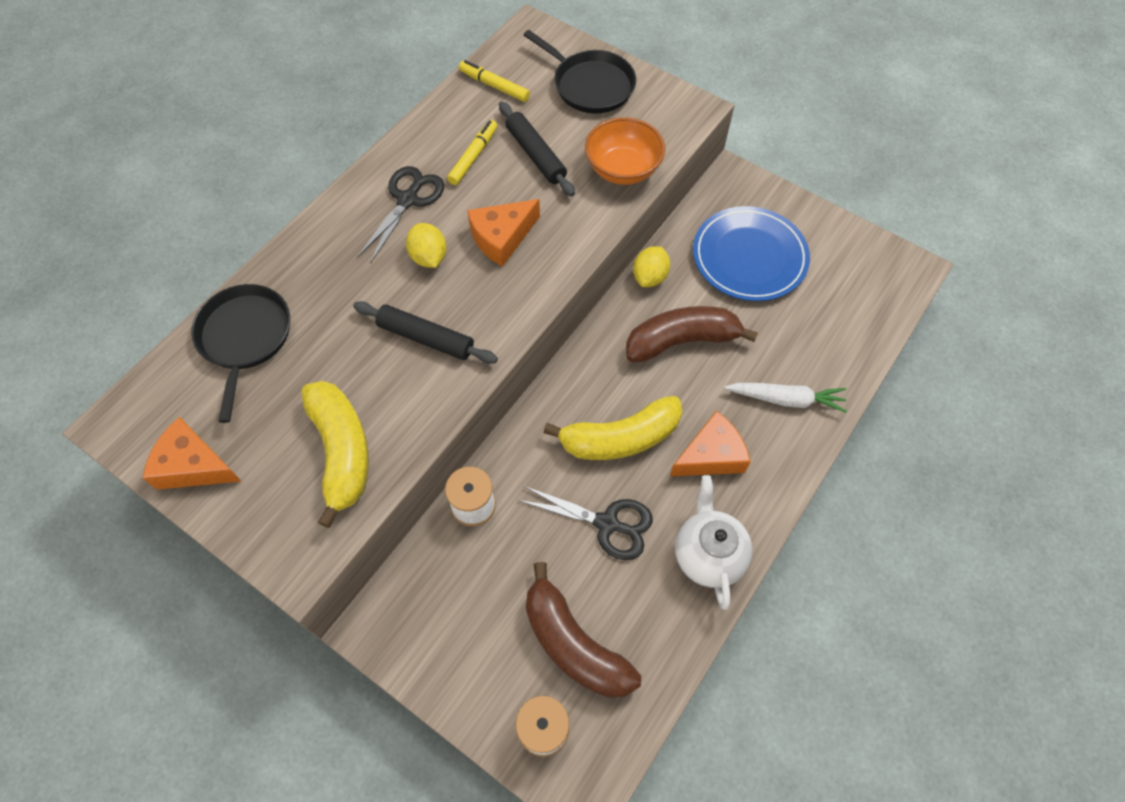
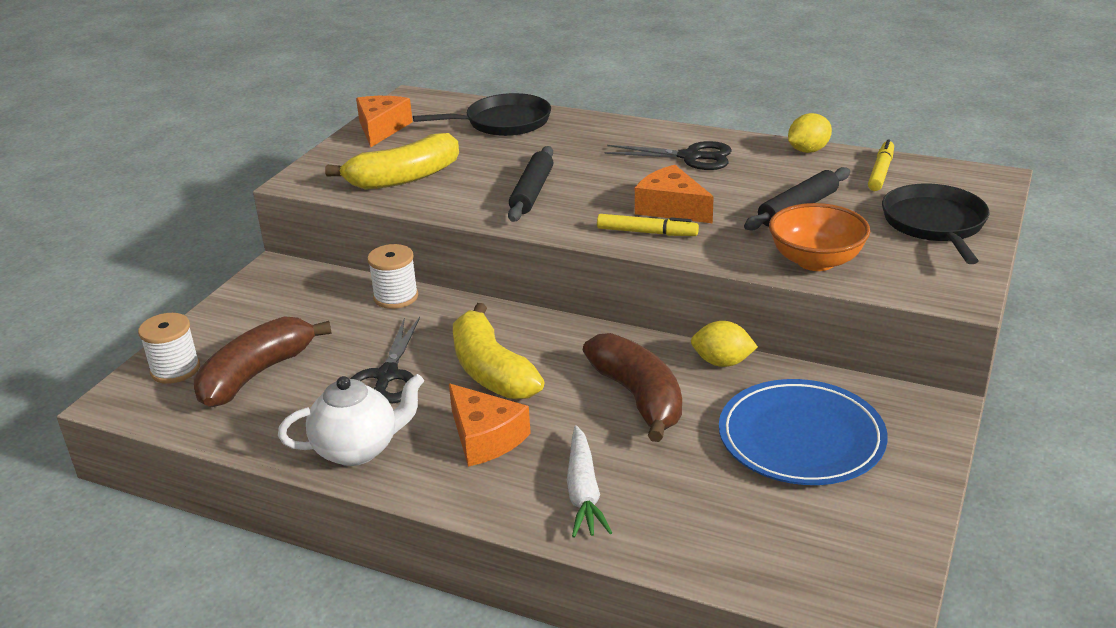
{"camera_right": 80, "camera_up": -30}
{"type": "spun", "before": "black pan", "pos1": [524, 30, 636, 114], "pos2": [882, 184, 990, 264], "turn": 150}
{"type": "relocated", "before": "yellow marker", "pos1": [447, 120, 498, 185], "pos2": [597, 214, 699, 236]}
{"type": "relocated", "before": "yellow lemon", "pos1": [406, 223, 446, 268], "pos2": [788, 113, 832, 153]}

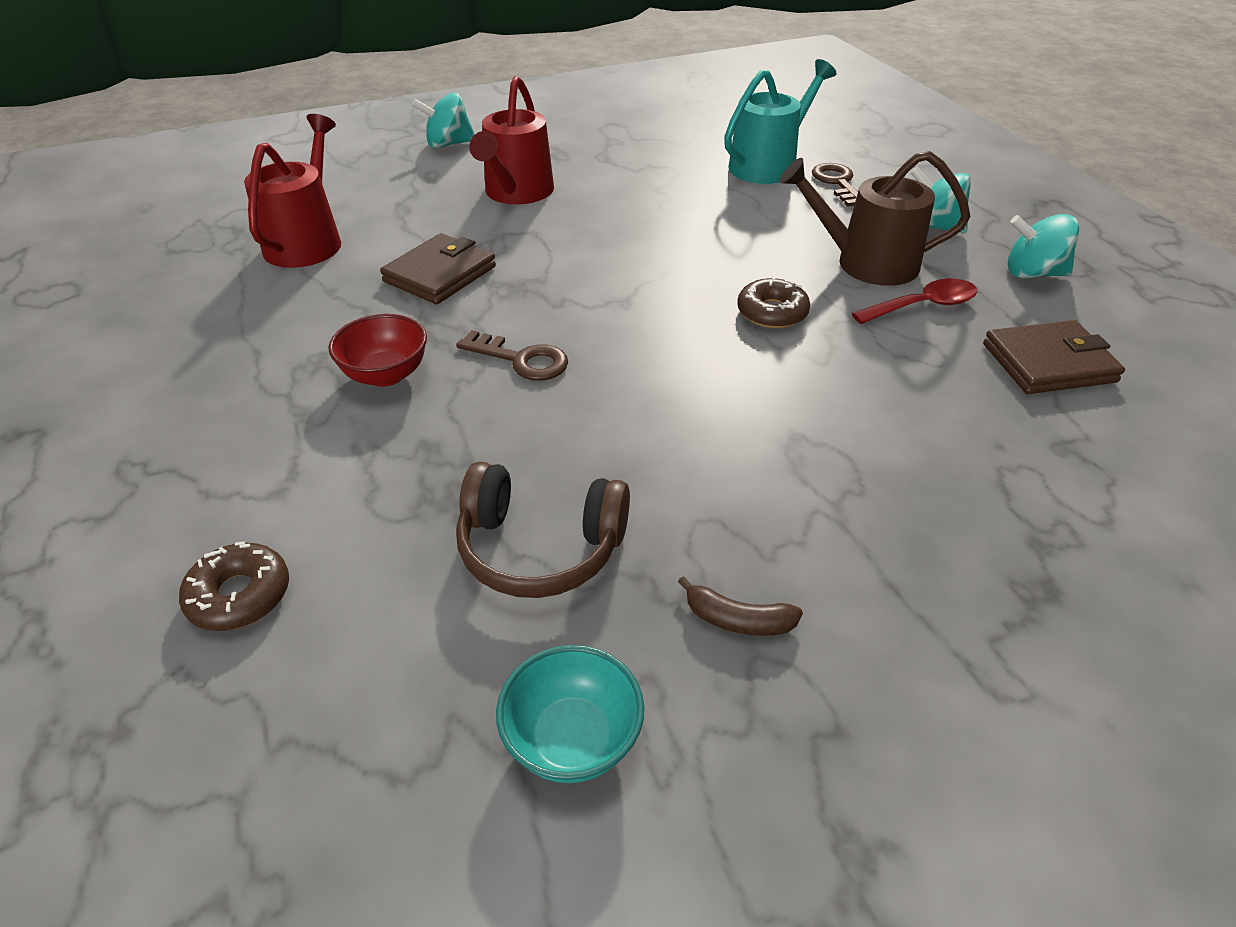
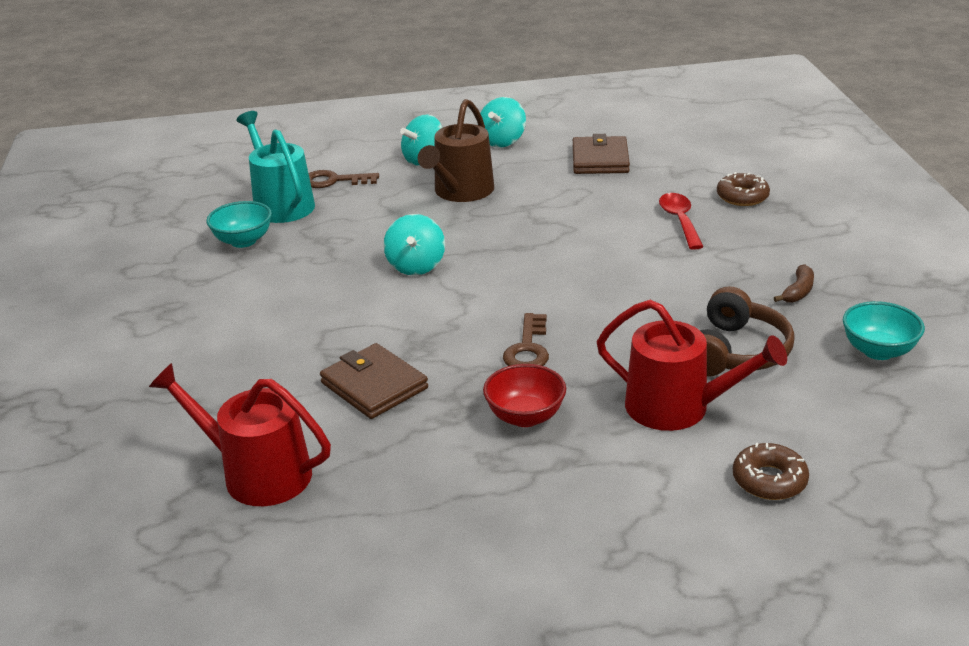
{"camera_right": -75, "camera_up": -10}
{"type": "relocated", "before": "red watering can", "pos1": [469, 76, 554, 204], "pos2": [596, 300, 787, 431]}
{"type": "relocated", "before": "turquoise spinning top", "pos1": [412, 92, 475, 149], "pos2": [383, 214, 445, 276]}
{"type": "relocated", "before": "brown donut", "pos1": [737, 276, 810, 328], "pos2": [717, 172, 770, 206]}
{"type": "relocated", "before": "red spoon", "pos1": [852, 279, 977, 324], "pos2": [659, 193, 704, 250]}
{"type": "spun", "before": "brown key", "pos1": [456, 330, 568, 381], "pos2": [503, 313, 549, 366], "turn": 150}
{"type": "appeared", "after": "turquoise bowl", "pos2": [206, 201, 272, 248]}

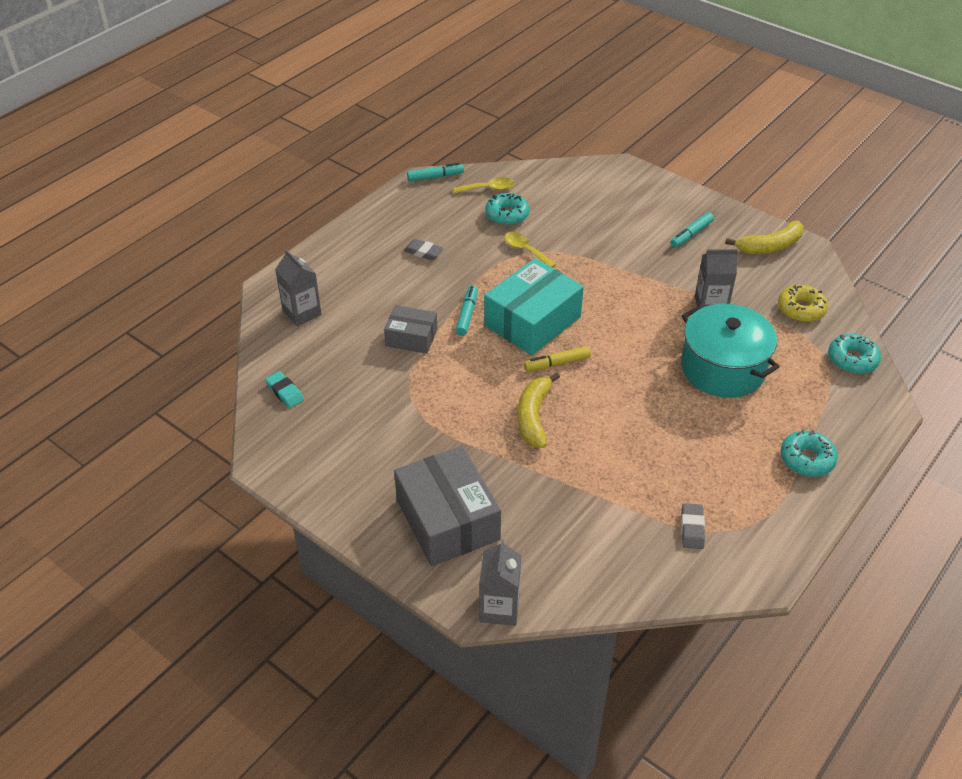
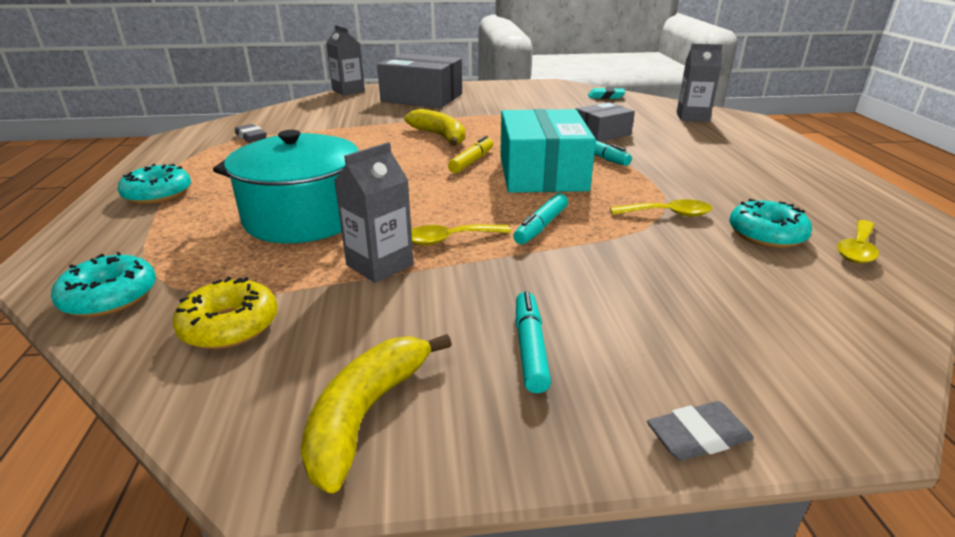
{"camera_right": 135, "camera_up": -15}
{"type": "relocated", "before": "turquoise marker", "pos1": [407, 163, 464, 182], "pos2": [513, 193, 568, 244]}
{"type": "relocated", "before": "grey eraser", "pos1": [404, 239, 443, 260], "pos2": [647, 401, 754, 461]}
{"type": "appeared", "after": "yellow spoon", "pos2": [411, 225, 511, 245]}

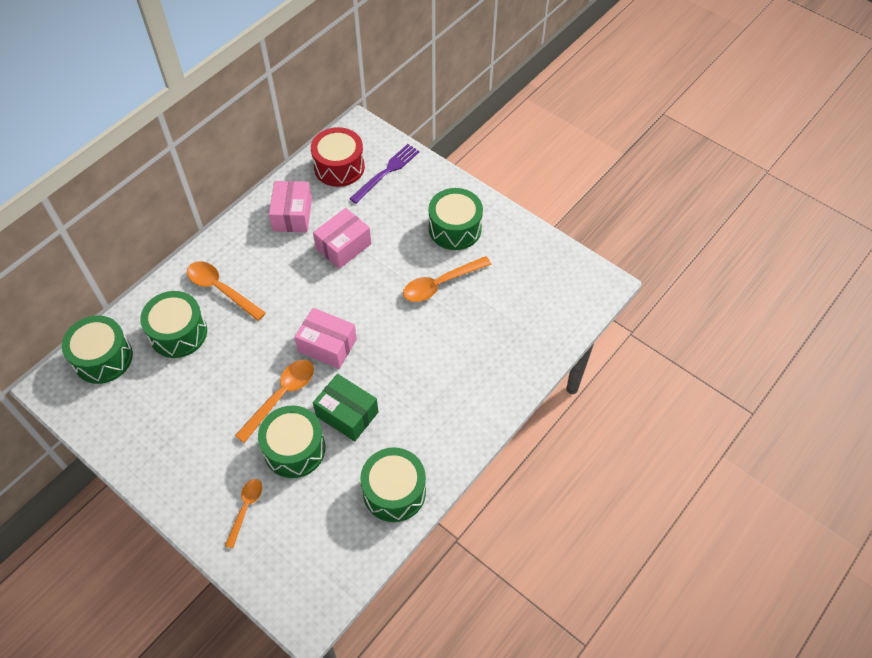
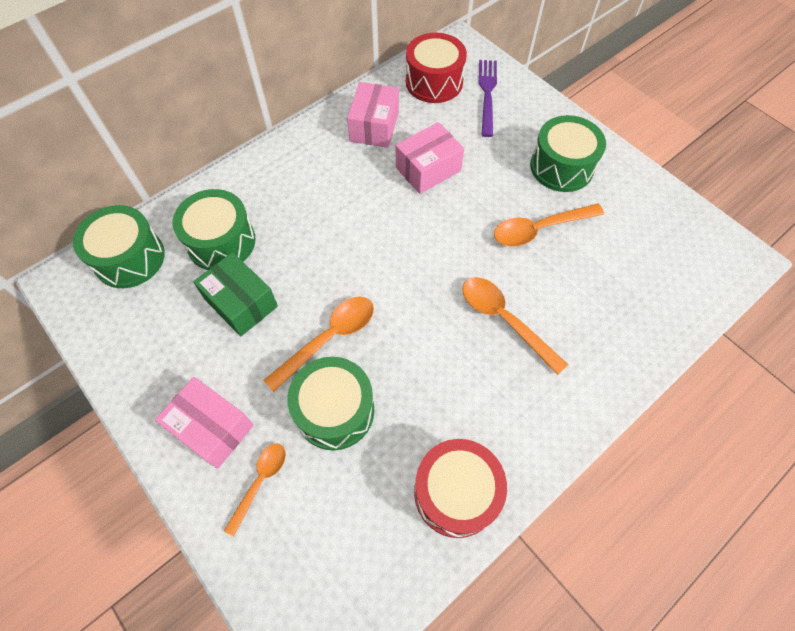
{"camera_right": 10, "camera_up": 5}
{"type": "spun", "before": "purple fork", "pos1": [350, 144, 420, 204], "pos2": [479, 60, 497, 137], "turn": -45}
{"type": "relocated", "before": "orange spoon", "pos1": [187, 261, 266, 321], "pos2": [462, 277, 568, 375]}
{"type": "relocated", "before": "pink box", "pos1": [294, 308, 357, 369], "pos2": [155, 377, 254, 468]}
{"type": "relocated", "before": "green box", "pos1": [313, 374, 378, 441], "pos2": [193, 252, 278, 336]}
{"type": "colour", "before": "green drum", "after": "red drum", "pos1": [360, 447, 426, 522], "pos2": [414, 439, 507, 538]}

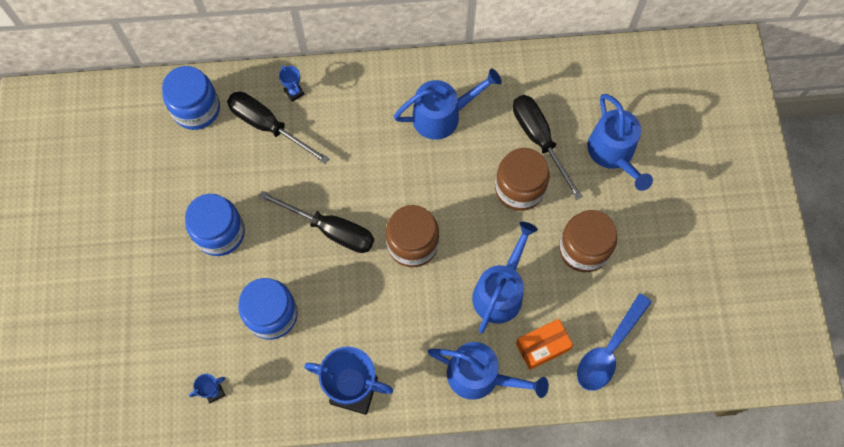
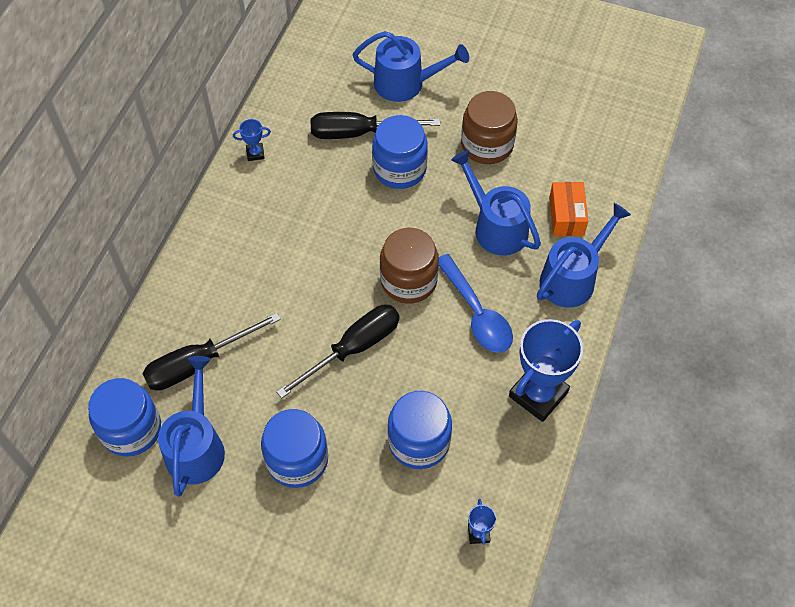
{"camera_right": -65, "camera_up": -10}
{"type": "relocated", "before": "blue trophy", "pos1": [279, 65, 304, 102], "pos2": [233, 119, 271, 161]}
{"type": "relocated", "before": "blue watering can", "pos1": [394, 68, 502, 140], "pos2": [158, 356, 225, 497]}
{"type": "colour", "before": "brown jar", "after": "blue jar", "pos1": [495, 148, 550, 211], "pos2": [372, 115, 428, 189]}
{"type": "relocated", "before": "blue spoon", "pos1": [577, 294, 652, 391], "pos2": [439, 254, 513, 353]}

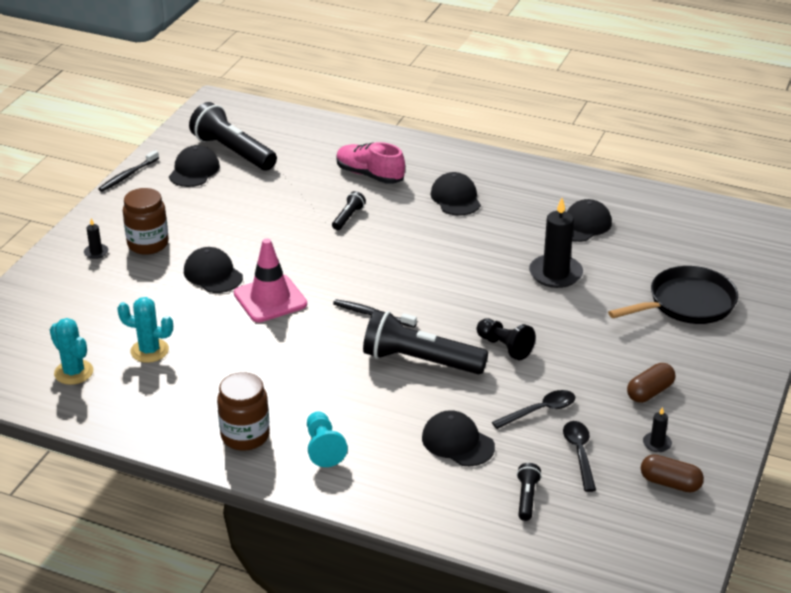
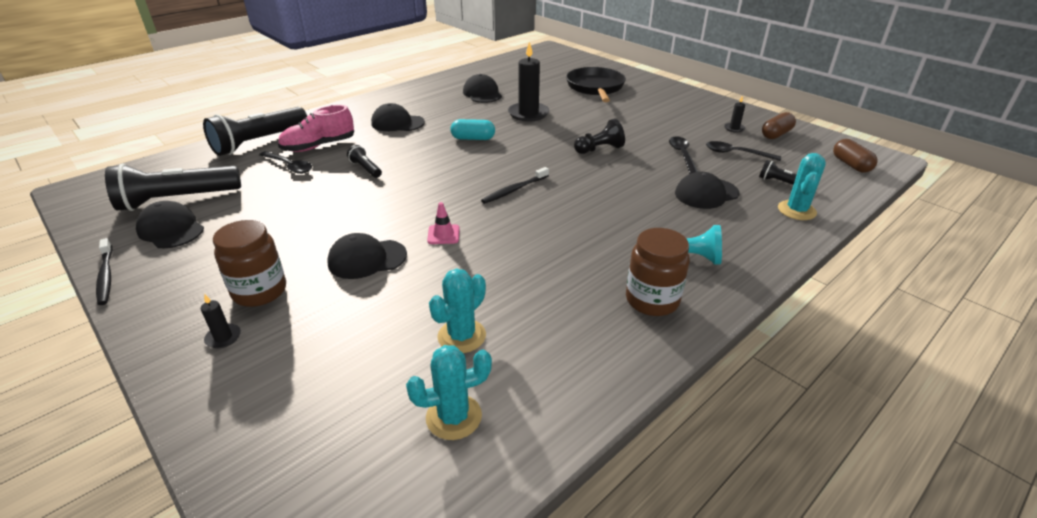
{"camera_right": -65, "camera_up": 0}
{"type": "size", "before": "pink traffic cone", "pos1": [234, 238, 307, 322], "pos2": [427, 202, 460, 244], "scale": 0.49}
{"type": "relocated", "before": "black flashlight", "pos1": [363, 310, 488, 374], "pos2": [203, 107, 307, 156]}
{"type": "relocated", "before": "brown capsule", "pos1": [627, 363, 675, 403], "pos2": [833, 139, 878, 172]}
{"type": "appeared", "after": "turquoise capsule", "pos2": [451, 119, 495, 140]}
{"type": "appeared", "after": "black spoon", "pos2": [259, 151, 312, 174]}
{"type": "appeared", "after": "turquoise cactus", "pos2": [778, 153, 826, 220]}

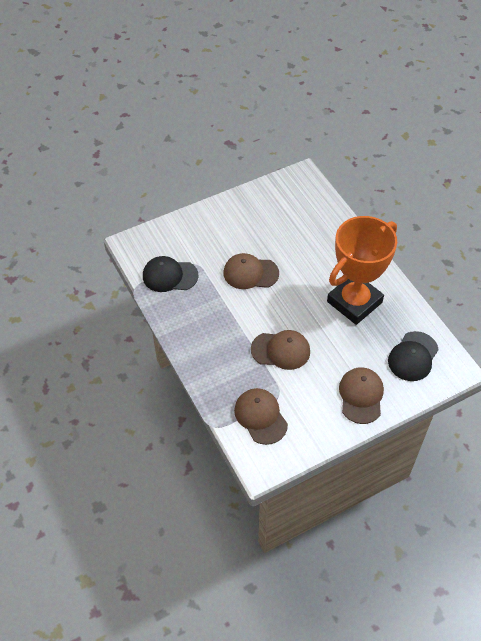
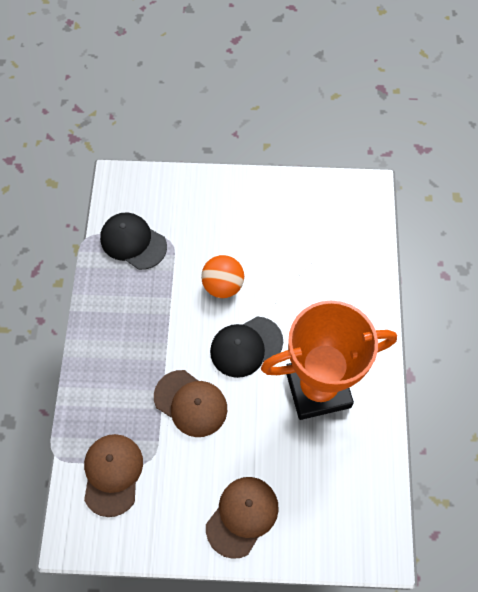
{"camera_right": 30, "camera_up": 10}
{"type": "exchanged", "before": "brown cap", "after": "orange ball", "pos1": [223, 253, 279, 289], "pos2": [201, 255, 244, 298]}
{"type": "relocated", "before": "black cap", "pos1": [388, 331, 439, 381], "pos2": [210, 317, 283, 378]}

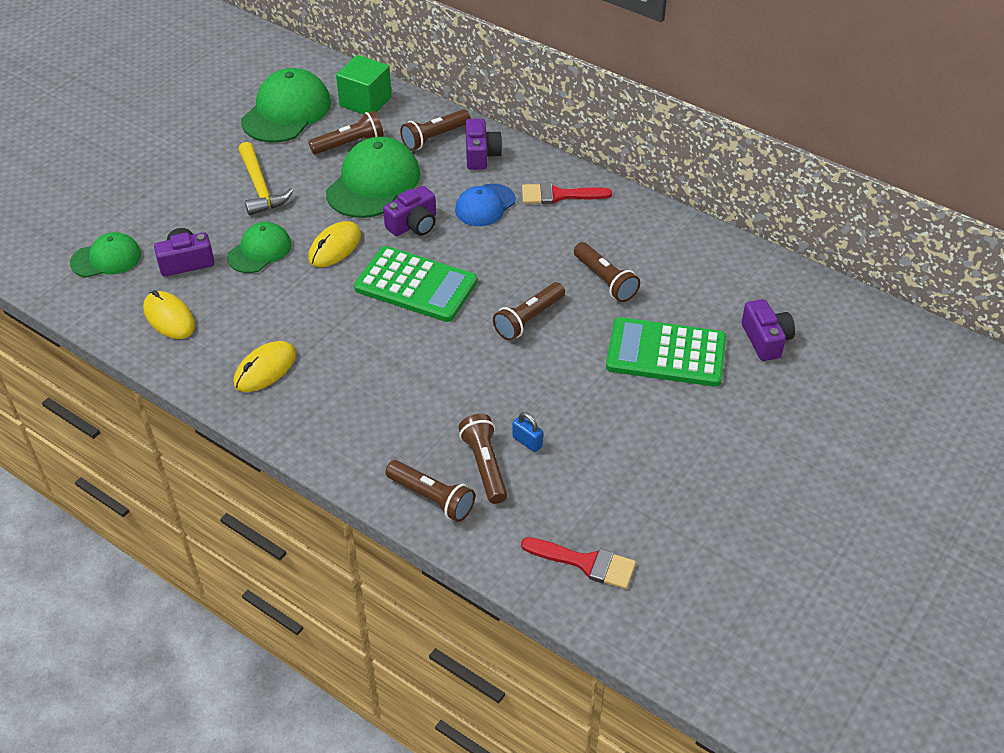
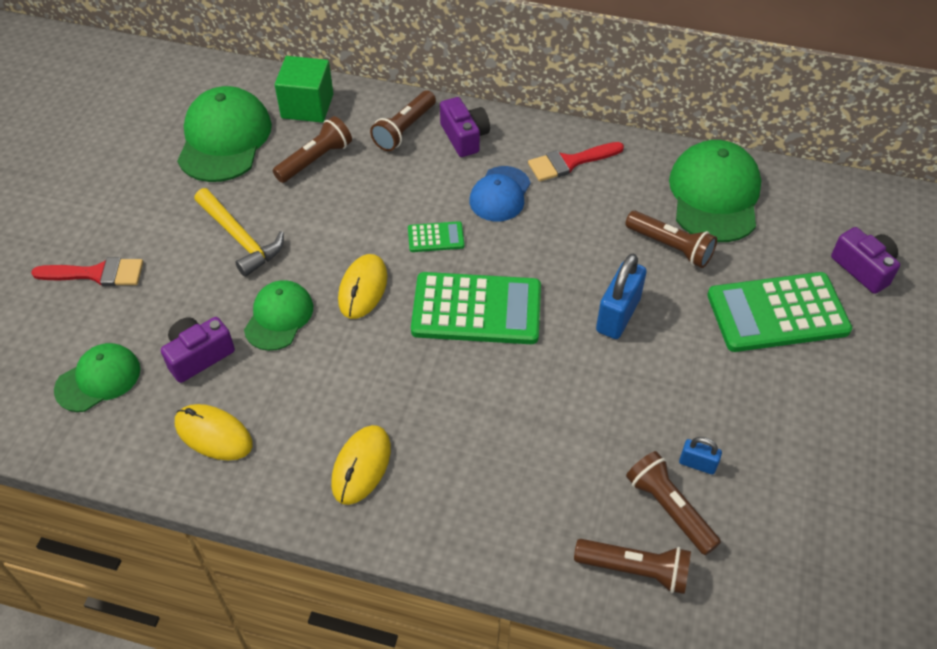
{"camera_right": -20, "camera_up": 5}
{"type": "relocated", "before": "green cap", "pos1": [326, 137, 420, 218], "pos2": [669, 140, 761, 242]}
{"type": "exchanged", "before": "purple camera", "after": "green calculator", "pos1": [383, 186, 436, 236], "pos2": [408, 221, 465, 252]}
{"type": "exchanged", "before": "brown flashlight", "after": "blue padlock", "pos1": [493, 282, 565, 341], "pos2": [596, 254, 647, 339]}
{"type": "relocated", "before": "red brush", "pos1": [521, 537, 636, 589], "pos2": [31, 257, 143, 286]}

